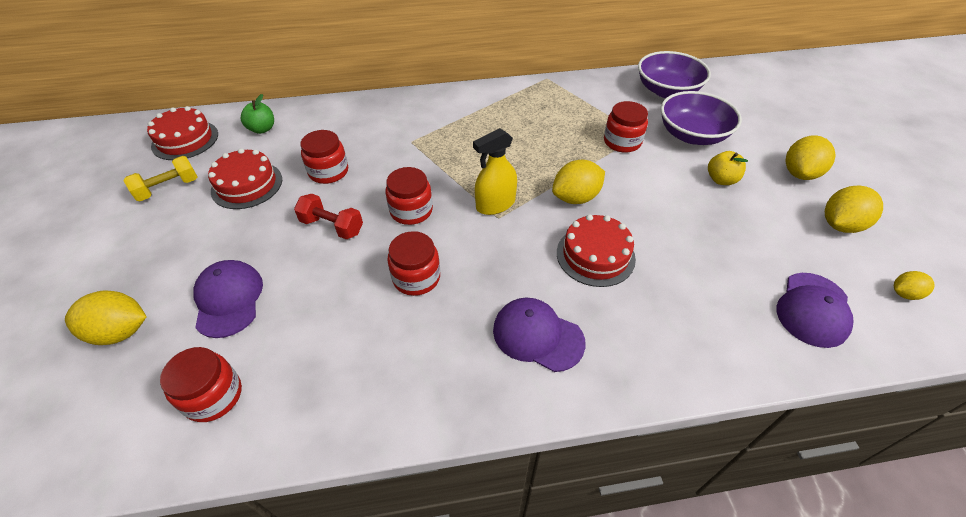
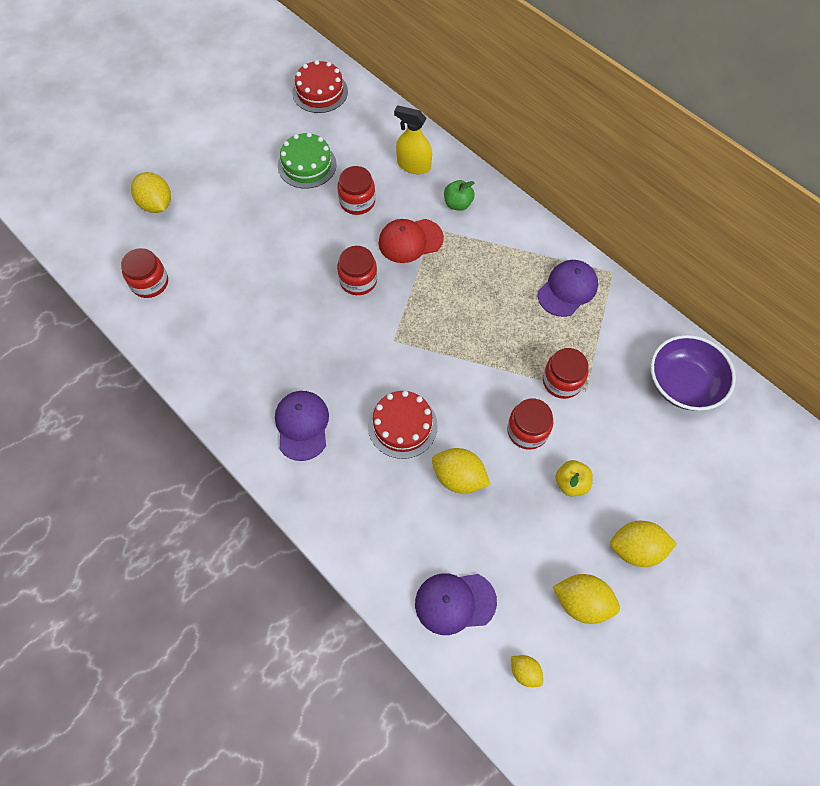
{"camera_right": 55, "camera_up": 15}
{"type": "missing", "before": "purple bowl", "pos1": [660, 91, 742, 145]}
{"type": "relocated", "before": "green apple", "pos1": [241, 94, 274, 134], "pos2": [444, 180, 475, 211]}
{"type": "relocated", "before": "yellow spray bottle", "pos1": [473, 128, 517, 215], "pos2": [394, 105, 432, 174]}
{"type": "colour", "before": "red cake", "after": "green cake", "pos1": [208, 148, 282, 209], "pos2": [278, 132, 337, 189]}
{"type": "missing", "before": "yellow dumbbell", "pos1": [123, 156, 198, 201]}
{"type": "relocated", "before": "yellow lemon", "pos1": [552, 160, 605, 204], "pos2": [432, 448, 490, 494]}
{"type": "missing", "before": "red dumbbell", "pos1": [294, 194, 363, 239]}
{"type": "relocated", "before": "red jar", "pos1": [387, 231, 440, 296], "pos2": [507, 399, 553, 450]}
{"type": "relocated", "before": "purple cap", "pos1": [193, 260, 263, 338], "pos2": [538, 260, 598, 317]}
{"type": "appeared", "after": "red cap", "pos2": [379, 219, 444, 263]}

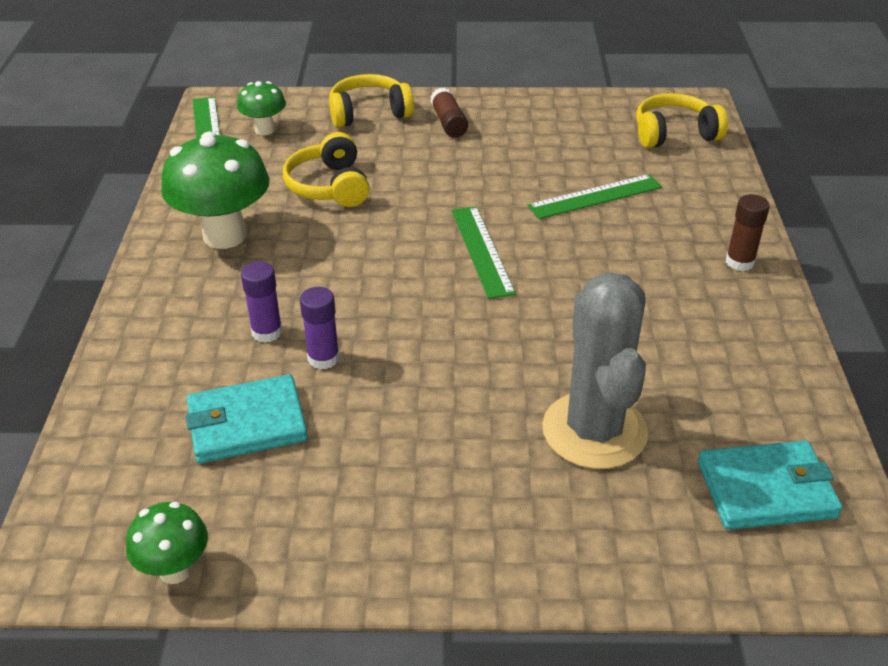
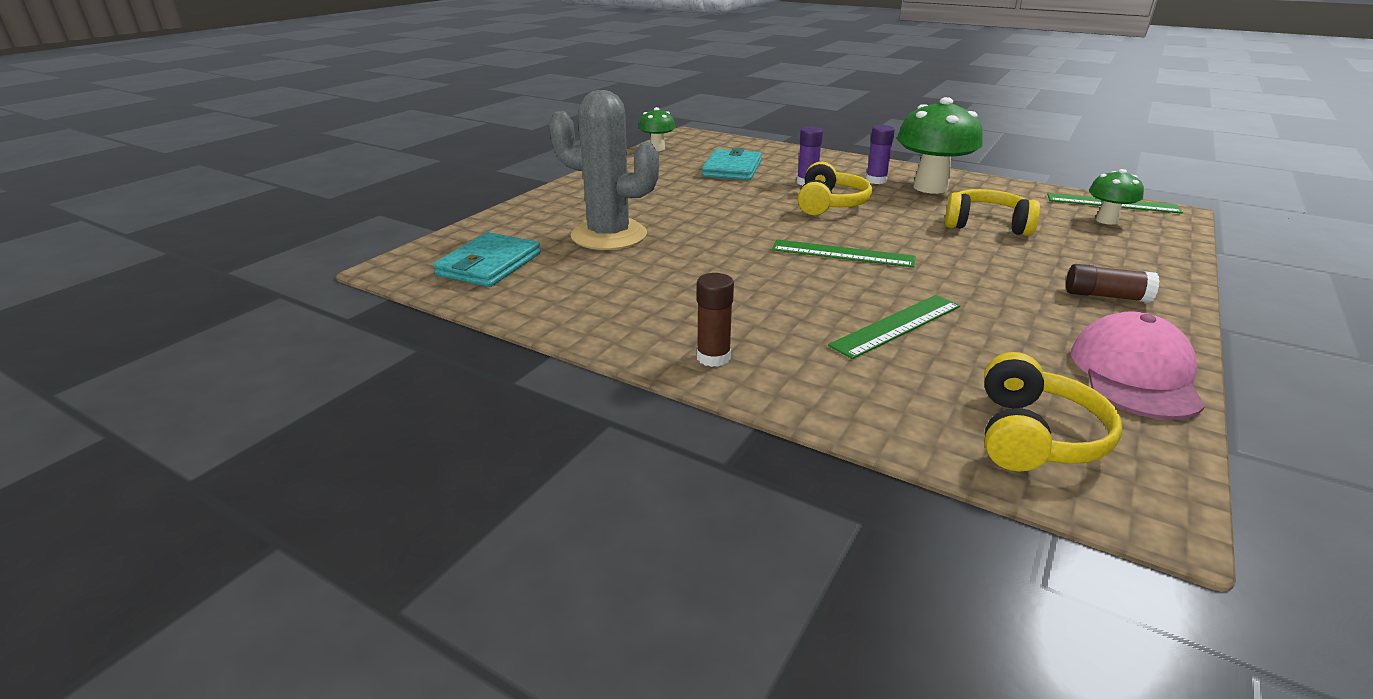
{"camera_right": 120, "camera_up": -10}
{"type": "relocated", "before": "yellow headphones", "pos1": [329, 74, 414, 128], "pos2": [798, 162, 872, 215]}
{"type": "spun", "before": "green ruler", "pos1": [528, 174, 662, 219], "pos2": [828, 295, 960, 359], "turn": 45}
{"type": "relocated", "before": "purple glue stick", "pos1": [300, 287, 340, 370], "pos2": [866, 125, 895, 184]}
{"type": "appeared", "after": "pink cap", "pos2": [1071, 311, 1205, 420]}

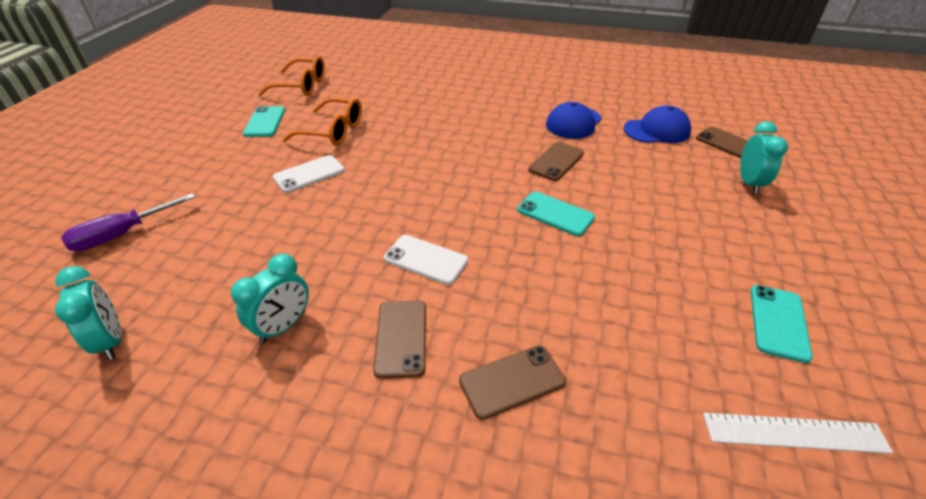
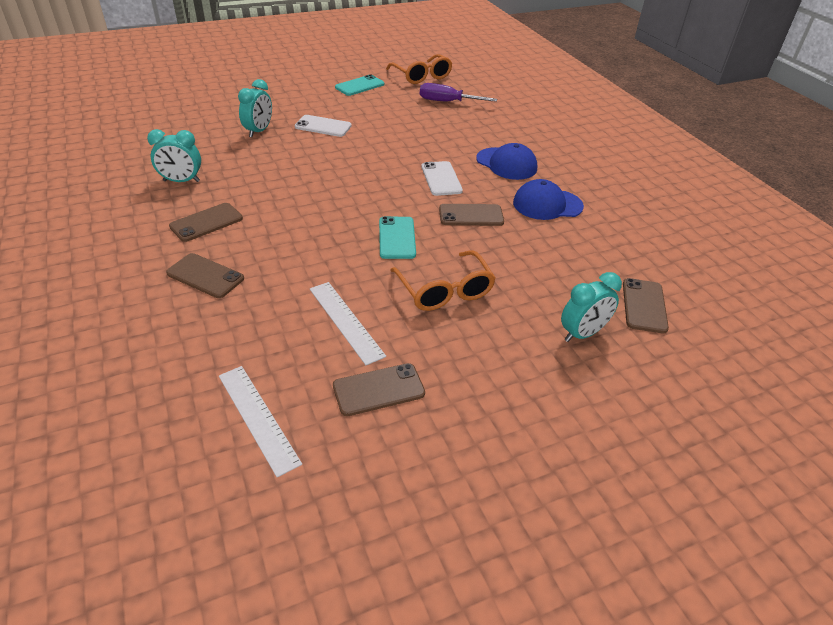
{"camera_right": 50, "camera_up": 0}
{"type": "relocated", "before": "orange glasses", "pos1": [283, 98, 362, 145], "pos2": [390, 250, 496, 311]}
{"type": "relocated", "before": "blue cap", "pos1": [624, 106, 691, 143], "pos2": [476, 143, 537, 180]}
{"type": "relocated", "before": "purple screwdriver", "pos1": [61, 193, 195, 251], "pos2": [420, 83, 497, 102]}
{"type": "relocated", "before": "white phone", "pos1": [384, 235, 468, 285], "pos2": [421, 161, 463, 196]}
{"type": "relocated", "before": "turquoise clock", "pos1": [55, 266, 121, 360], "pos2": [238, 79, 272, 137]}
{"type": "colour", "before": "turquoise phone", "after": "brown phone", "pos1": [751, 285, 813, 363], "pos2": [333, 363, 425, 416]}
{"type": "appeared", "after": "white ruler", "pos2": [310, 282, 386, 365]}

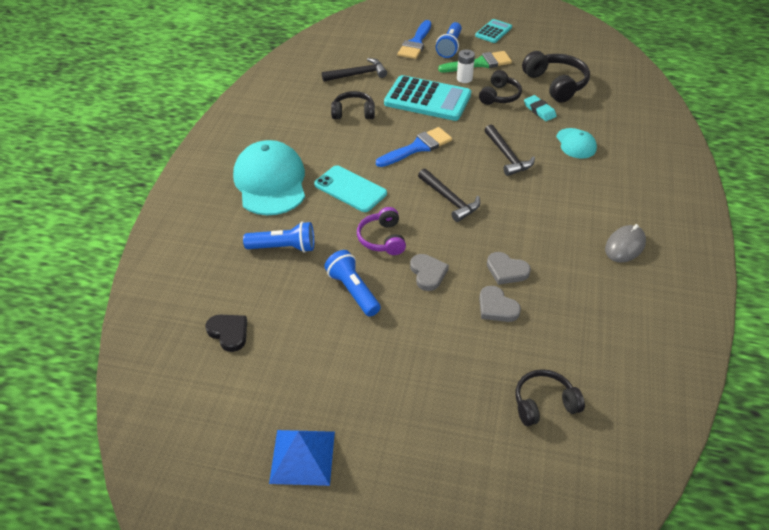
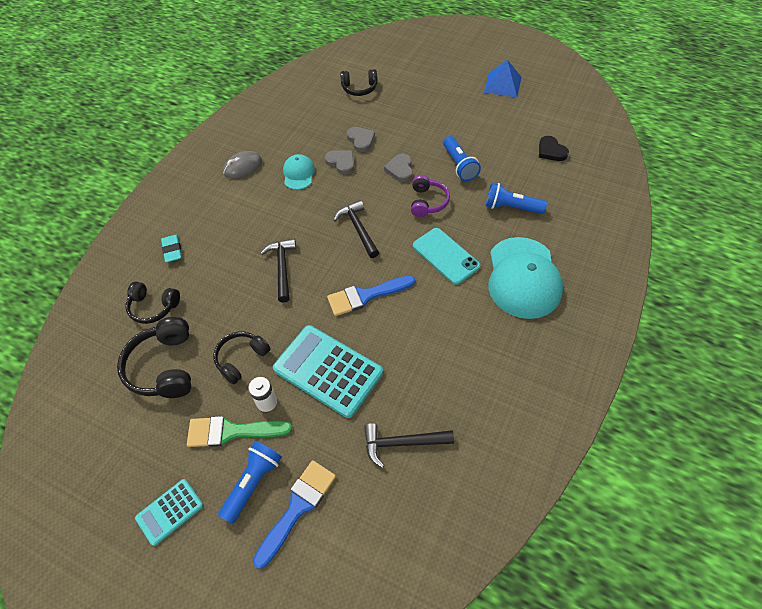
{"camera_right": -165, "camera_up": 10}
{"type": "relocated", "before": "black headphones", "pos1": [331, 91, 375, 119], "pos2": [125, 282, 180, 324]}
{"type": "relocated", "before": "turquoise eraser", "pos1": [524, 95, 557, 121], "pos2": [161, 235, 182, 262]}
{"type": "relocated", "before": "turquoise cap", "pos1": [556, 128, 597, 159], "pos2": [283, 154, 315, 190]}

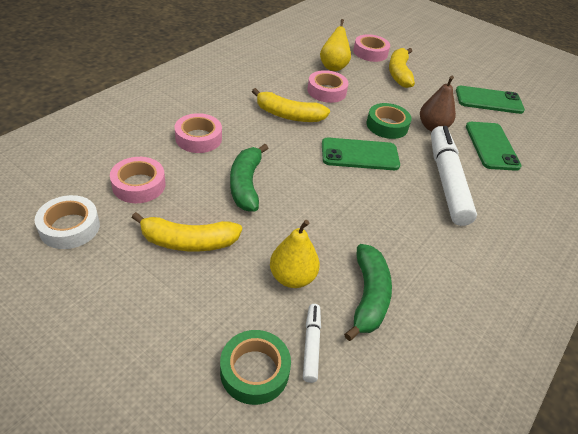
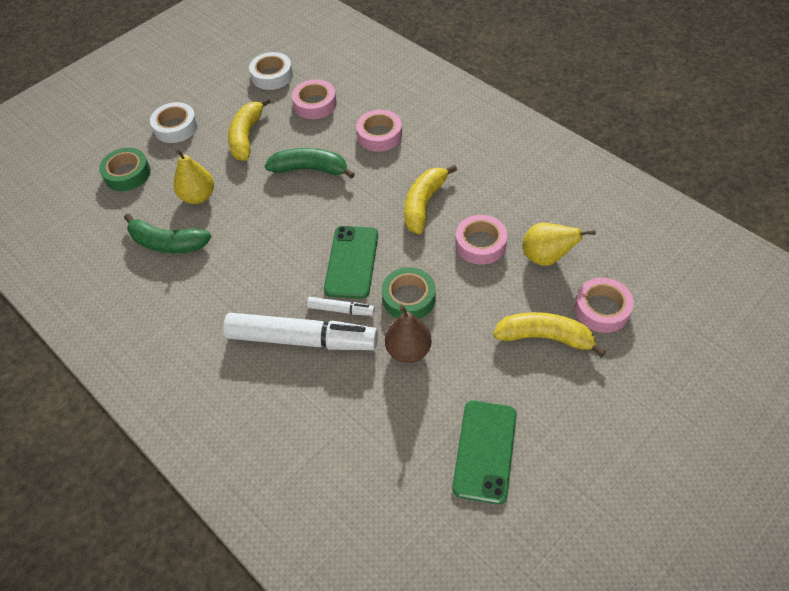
{"camera_right": 105, "camera_up": 10}
{"type": "missing", "before": "green phone", "pos1": [466, 122, 522, 171]}
{"type": "relocated", "before": "white marker", "pos1": [303, 304, 321, 383], "pos2": [307, 297, 375, 316]}
{"type": "appeared", "after": "white tape", "pos2": [150, 102, 198, 143]}

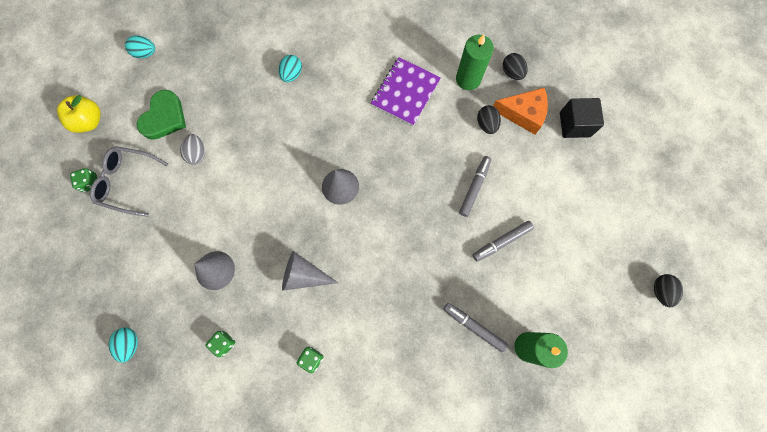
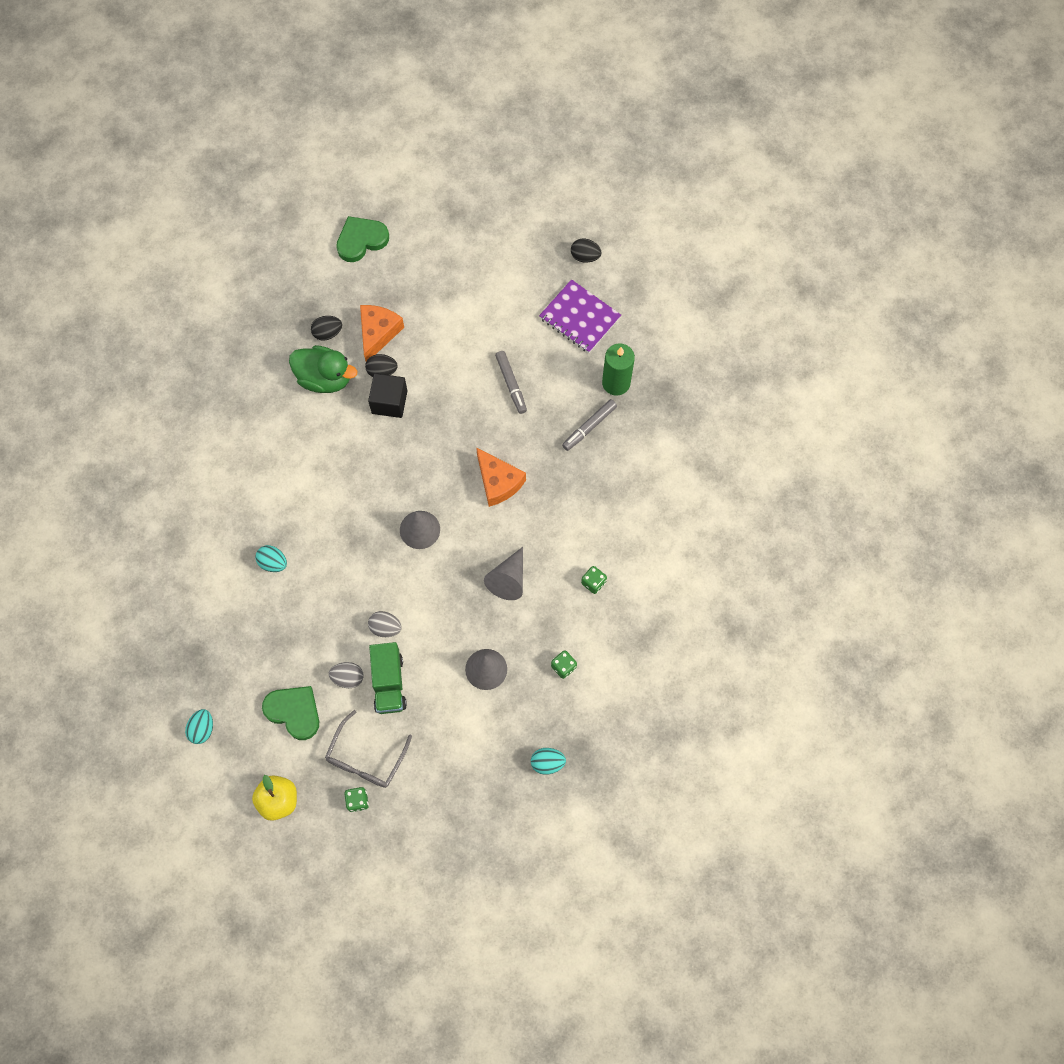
{"camera_right": -80, "camera_up": -5}
{"type": "exchanged", "before": "green candle", "after": "green duck", "pos1": [456, 34, 494, 90], "pos2": [289, 345, 357, 393]}
{"type": "relocated", "before": "purple notebook", "pos1": [371, 57, 441, 126], "pos2": [539, 279, 621, 353]}
{"type": "relocated", "before": "black cube", "pos1": [560, 98, 604, 138], "pos2": [368, 373, 407, 418]}
{"type": "missing", "before": "grey marker", "pos1": [459, 156, 492, 217]}
{"type": "appeared", "after": "green heart", "pos2": [336, 216, 389, 262]}
{"type": "appeared", "after": "orange cheese", "pos2": [476, 448, 526, 507]}
{"type": "appeared", "after": "grey egg", "pos2": [368, 611, 402, 637]}
{"type": "appeared", "after": "green truck", "pos2": [369, 642, 407, 714]}

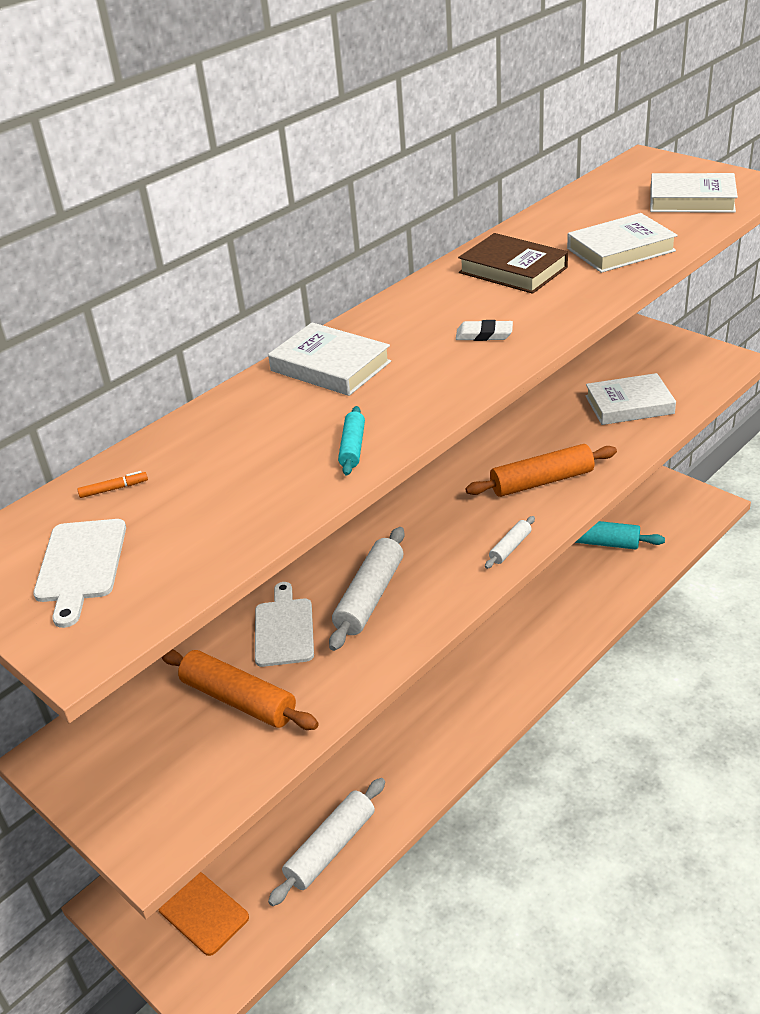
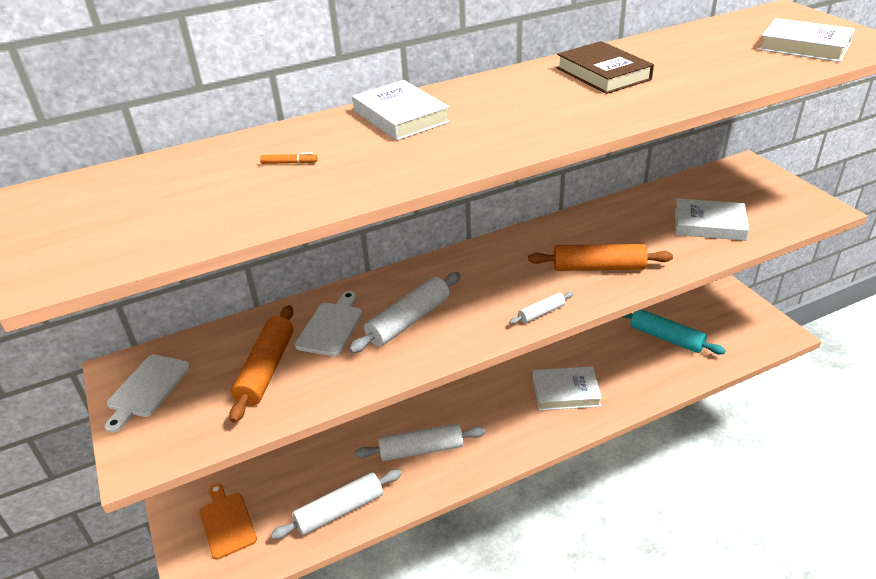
{"camera_right": 20, "camera_up": 0}
{"type": "relocated", "before": "white book", "pos1": [567, 213, 678, 273], "pos2": [533, 366, 602, 411]}
{"type": "missing", "before": "white eraser", "pos1": [456, 320, 513, 341]}
{"type": "missing", "before": "turquoise rolling pin", "pos1": [338, 406, 365, 476]}
{"type": "relocated", "before": "orange marker", "pos1": [77, 471, 148, 498], "pos2": [260, 153, 318, 164]}
{"type": "relocated", "before": "white cutting board", "pos1": [33, 519, 126, 628], "pos2": [105, 354, 191, 433]}
{"type": "spun", "before": "orange rolling pin", "pos1": [161, 649, 318, 730], "pos2": [229, 305, 294, 423], "turn": 45}
{"type": "appeared", "after": "white rolling pin", "pos2": [355, 423, 485, 461]}

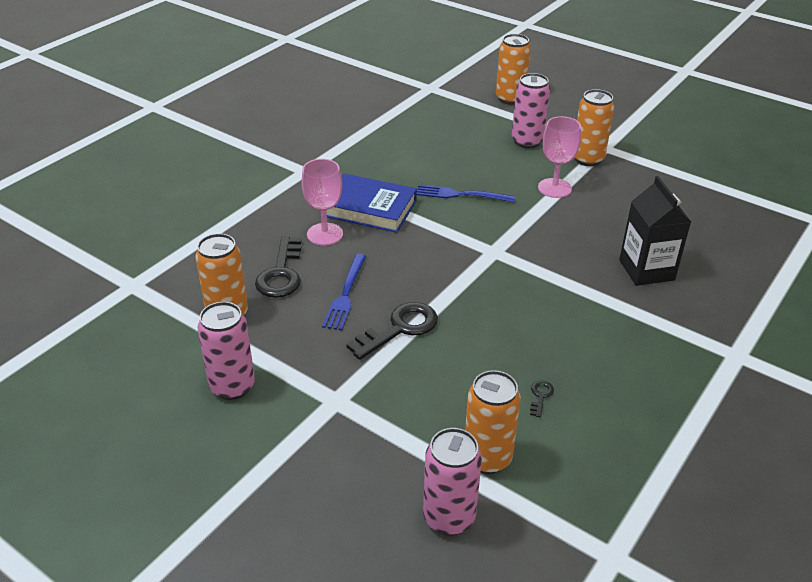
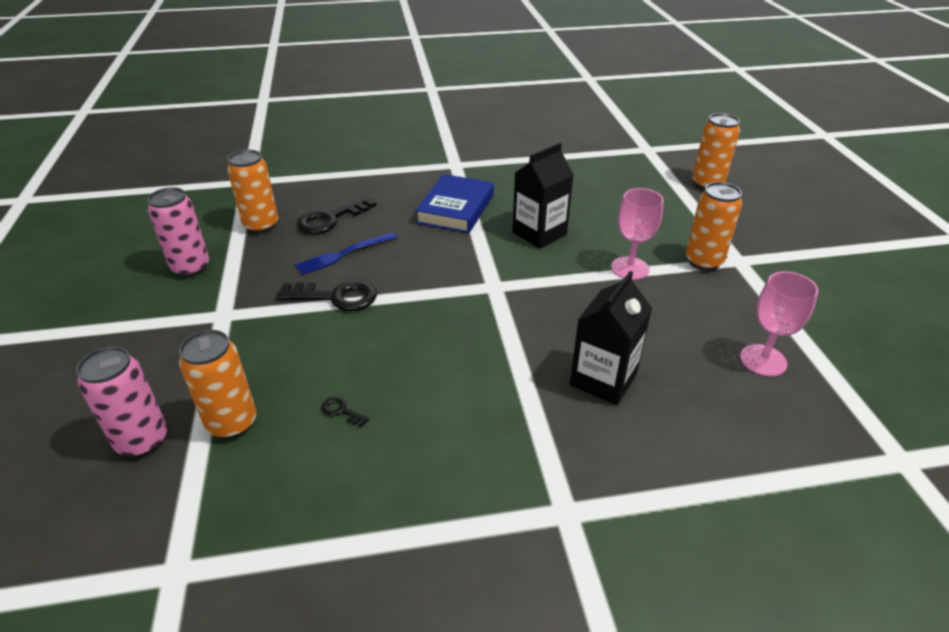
{"camera_right": 45, "camera_up": 0}
{"type": "missing", "before": "pink can", "pos1": [512, 73, 550, 148]}
{"type": "relocated", "before": "pink goblet", "pos1": [301, 159, 343, 245], "pos2": [740, 271, 819, 377]}
{"type": "spun", "before": "blue book", "pos1": [326, 174, 417, 233], "pos2": [415, 174, 494, 233], "turn": 45}
{"type": "exchanged", "before": "blue fork", "after": "black carton", "pos1": [417, 185, 515, 203], "pos2": [512, 143, 574, 248]}
{"type": "spun", "before": "black key", "pos1": [530, 381, 554, 418], "pos2": [322, 397, 369, 427], "turn": -120}

